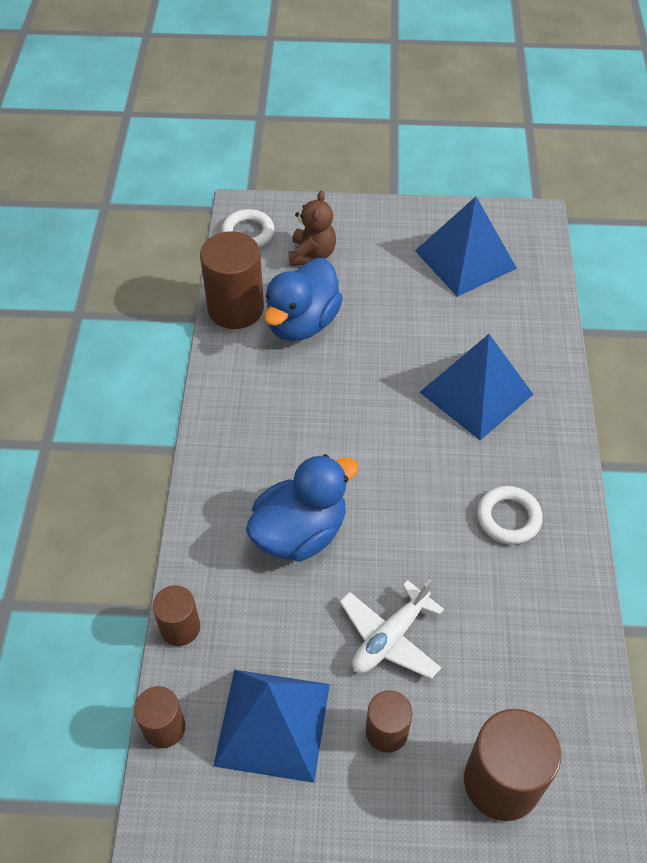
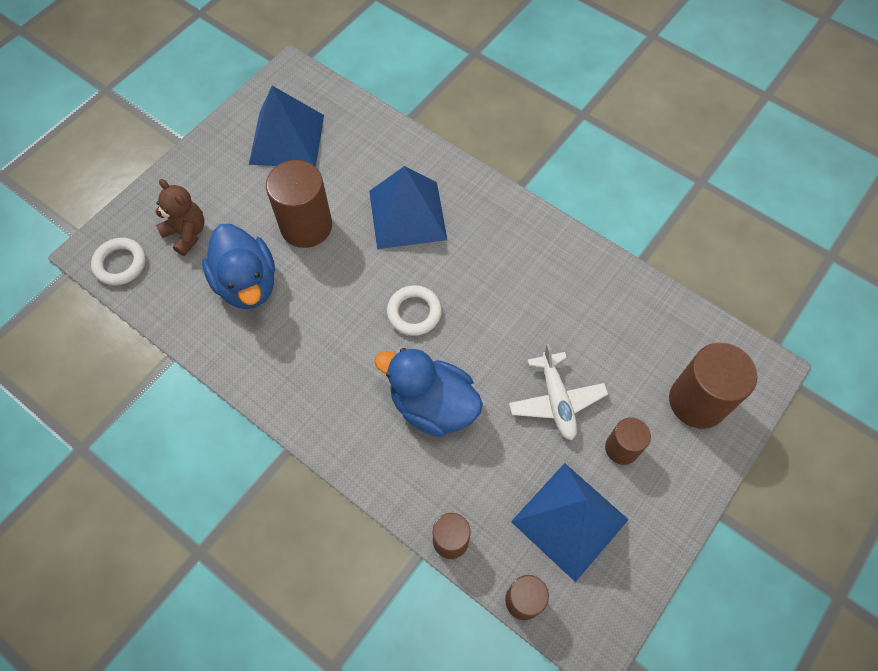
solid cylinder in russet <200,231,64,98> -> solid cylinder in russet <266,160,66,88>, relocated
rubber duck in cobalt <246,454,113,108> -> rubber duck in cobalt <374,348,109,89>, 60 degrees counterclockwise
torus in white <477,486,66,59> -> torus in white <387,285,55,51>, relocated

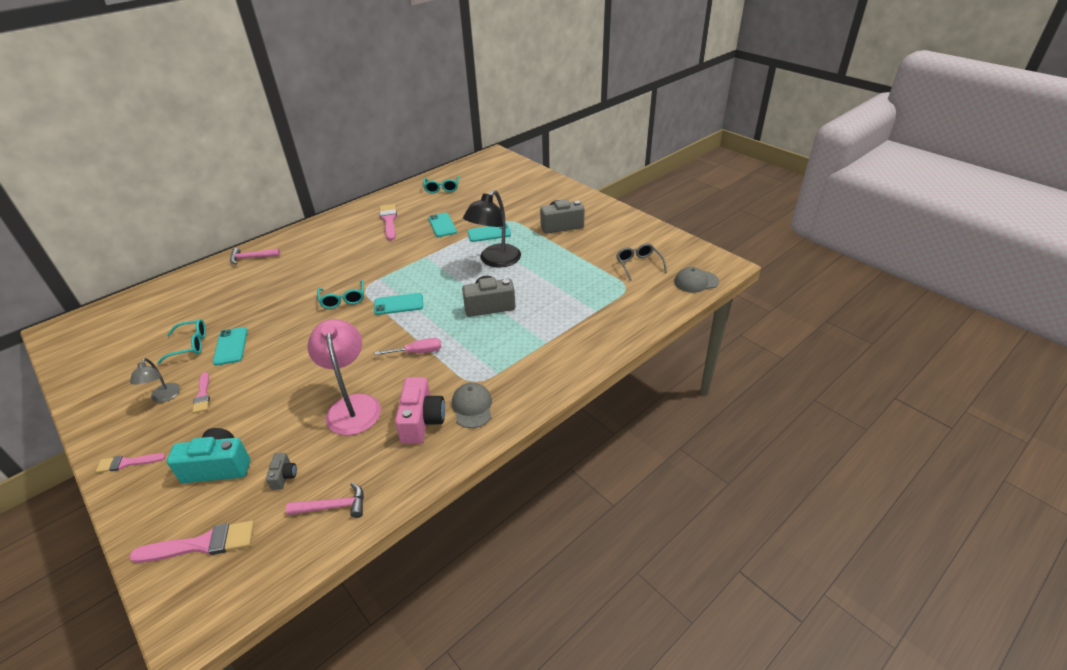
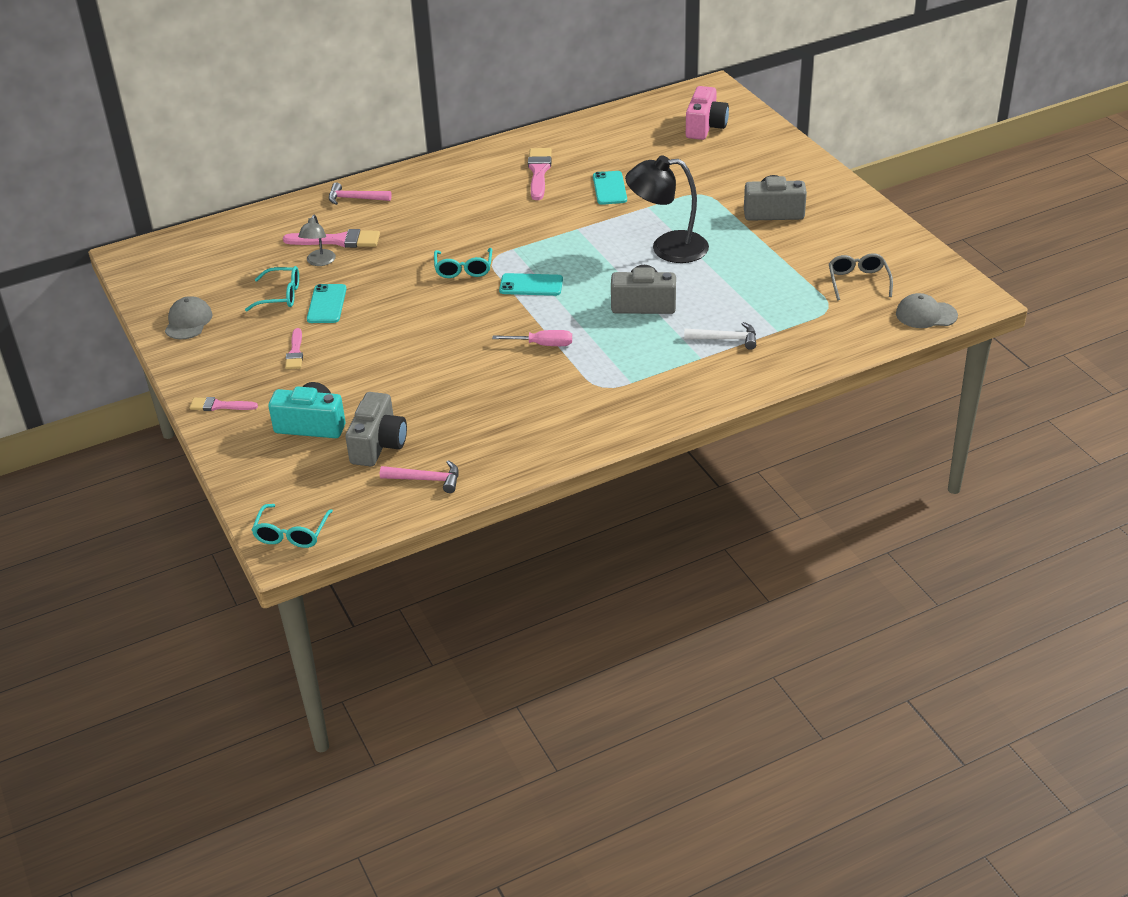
paint brush in rosy <129,520,125,43> -> paint brush in rosy <283,229,97,19>, relocated
lamp in grey <130,358,50,45> -> lamp in grey <298,215,38,51>, relocated
camera in grey <266,453,31,37> -> camera in grey <345,392,62,74>, x2.01
lamp in rosy <308,319,73,116> -> none
camera in rosy <395,377,50,67> -> camera in rosy <686,86,43,54>, relocated
eyeglasses in aqua <423,176,36,18> -> eyeglasses in aqua <252,504,81,44>, relocated
baseball cap in grey <452,382,40,46> -> baseball cap in grey <165,296,48,43>, relocated
lamp in jet-black <463,190,58,78> -> lamp in jet-black <625,155,84,108>, 45 degrees clockwise
smartphone in aqua <468,224,43,18> -> none
none -> hammer in white <684,322,72,28>

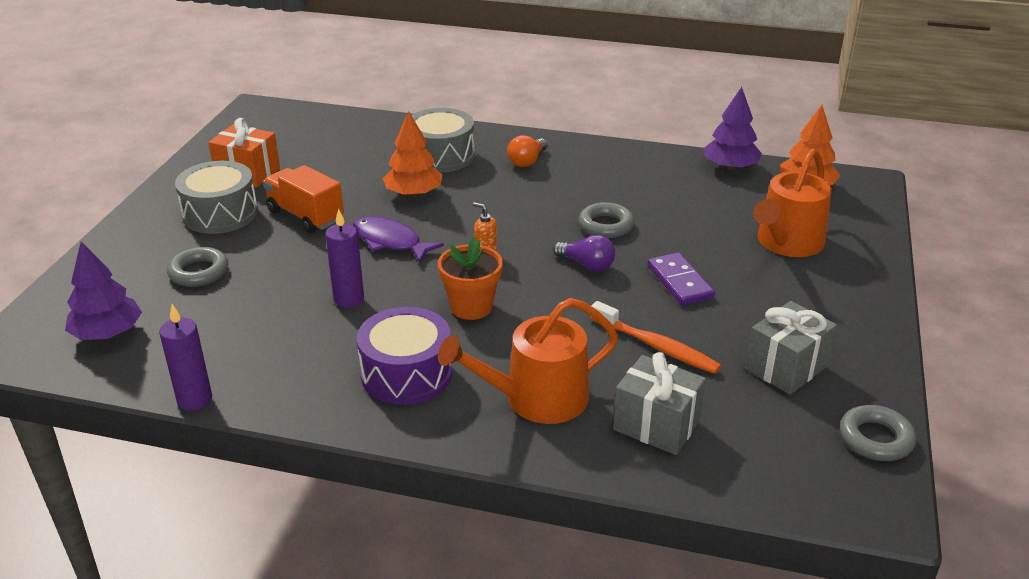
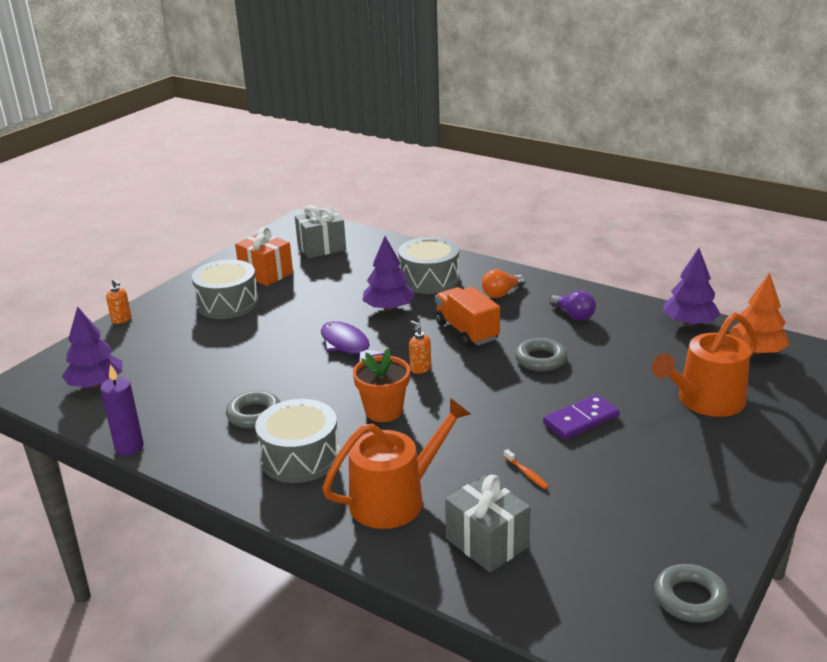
torus in grey <167,247,61,40> -> torus in grey <226,391,54,38>, relocated
truck in orange <263,165,81,68> -> truck in orange <435,287,65,60>, relocated
pillar candle in royal purple <325,209,39,99> -> none
toy drum in royal purple <357,307,95,98> -> toy drum in grey <255,399,85,84>
fir tree in orange <383,111,60,86> -> fir tree in royal purple <362,236,53,75>
watering can in orange <438,298,180,126> -> watering can in orange <322,398,149,131>, 150 degrees clockwise
light bulb in royal purple <553,234,63,38> -> light bulb in royal purple <549,290,47,31>, relocated
tooth brush in orange <590,301,131,73> -> tooth brush in orange <504,449,45,40>, x0.47
domino piece in royal purple <647,252,68,53> -> domino piece in royal purple <543,394,76,46>, 60 degrees clockwise
wrapped gift in grey <745,301,92,94> -> wrapped gift in grey <295,205,51,53>, relocated
none -> pump bottle in orange <106,279,25,45>

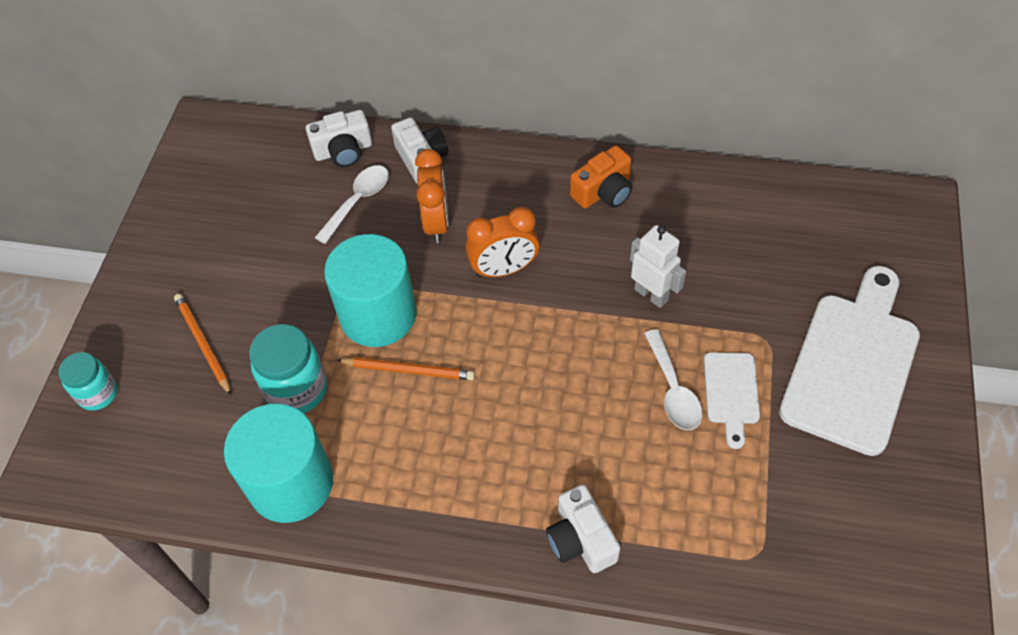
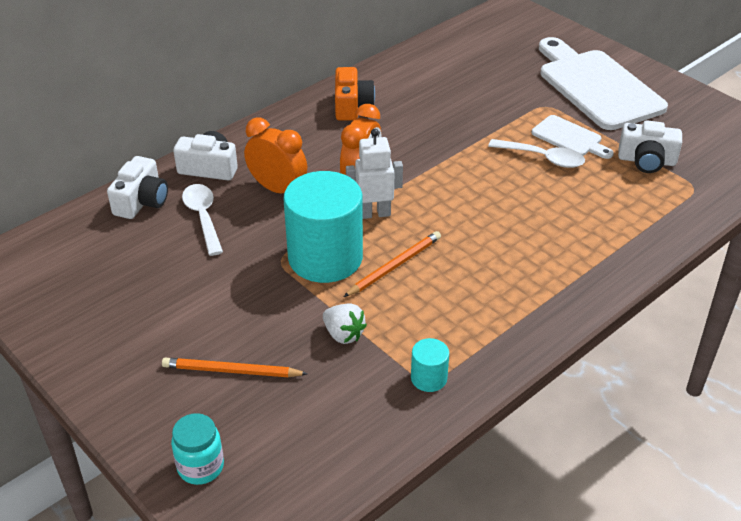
solid cylinder in aqua <224,404,109,119> -> solid cylinder in aqua <411,338,38,54>, x0.43
jar in aqua <249,324,78,89> -> berry in white <323,303,44,41>
camera in white <546,485,74,88> -> camera in white <618,120,64,53>, relocated
robot figure in white <630,225,56,83> -> robot figure in white <346,129,57,90>, relocated

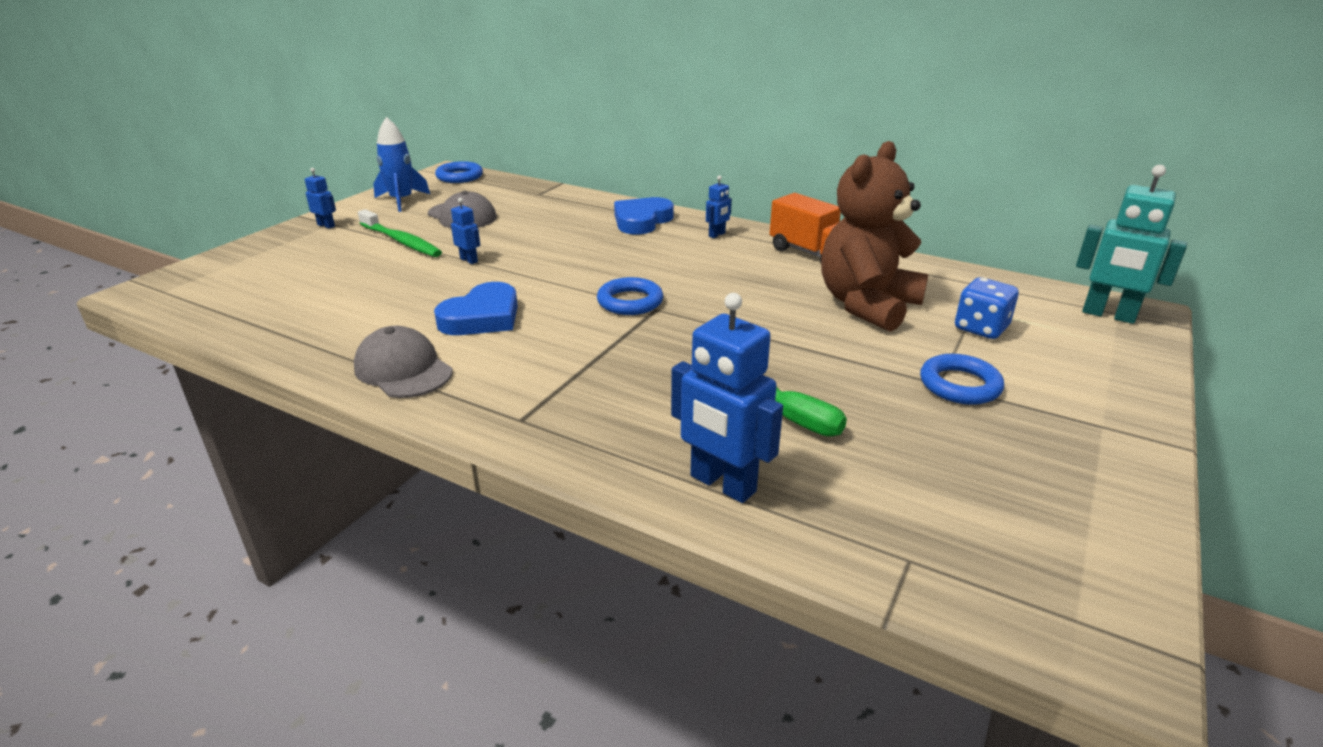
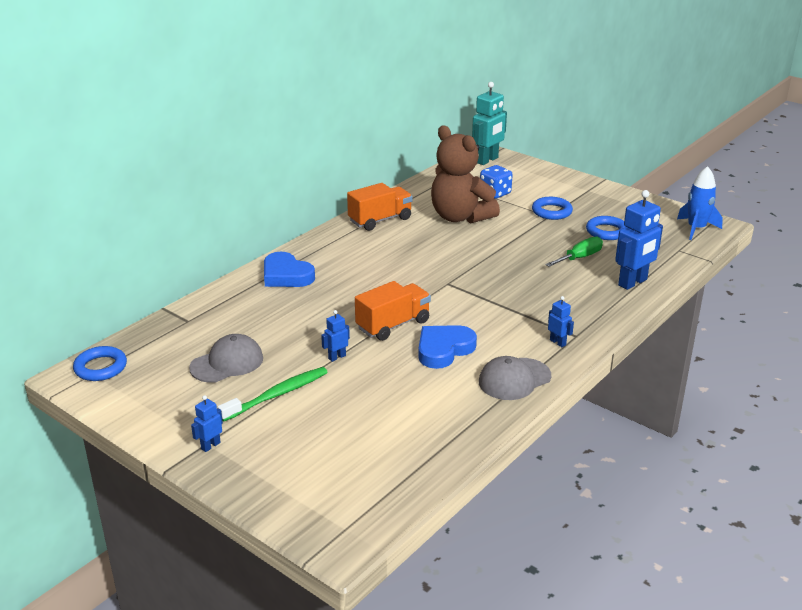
toy rocket in cobalt <373,117,57,95> -> toy rocket in cobalt <677,166,46,74>, relocated
heart in cobalt <434,282,84,53> -> heart in cobalt <418,325,59,44>, 90 degrees counterclockwise
torus in cobalt <597,277,66,38> -> torus in cobalt <586,216,39,24>, relocated
robot figure in cobalt <706,176,26,62> -> robot figure in cobalt <548,296,26,51>, relocated
none -> truck in orange <355,281,76,60>

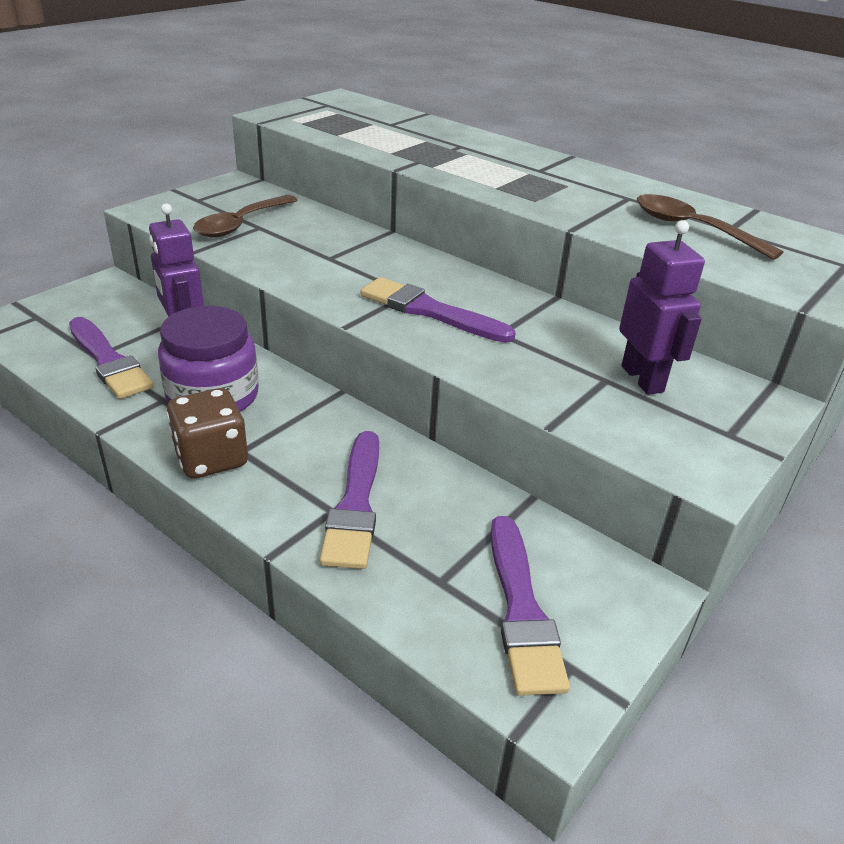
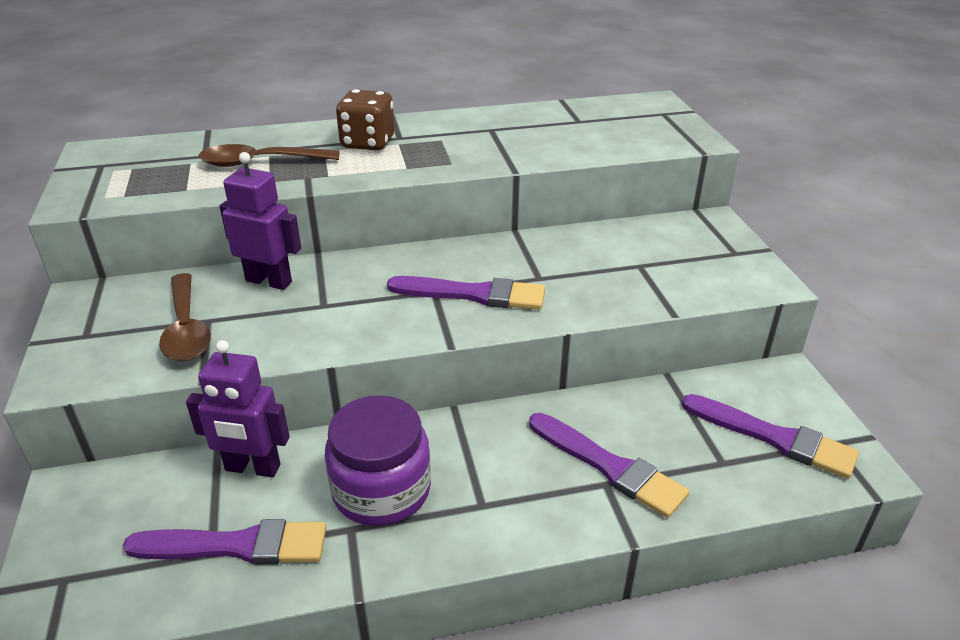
game die in russet <166,388,82,90> -> game die in russet <336,89,58,62>, relocated
paint brush in royal purple <360,277,156,66> -> paint brush in royal purple <387,276,158,34>, 150 degrees counterclockwise
robot figure in royal purple <619,220,86,175> -> robot figure in royal purple <219,152,82,138>, relocated
teaspoon in russet <637,194,146,66> -> teaspoon in russet <199,144,141,23>, relocated

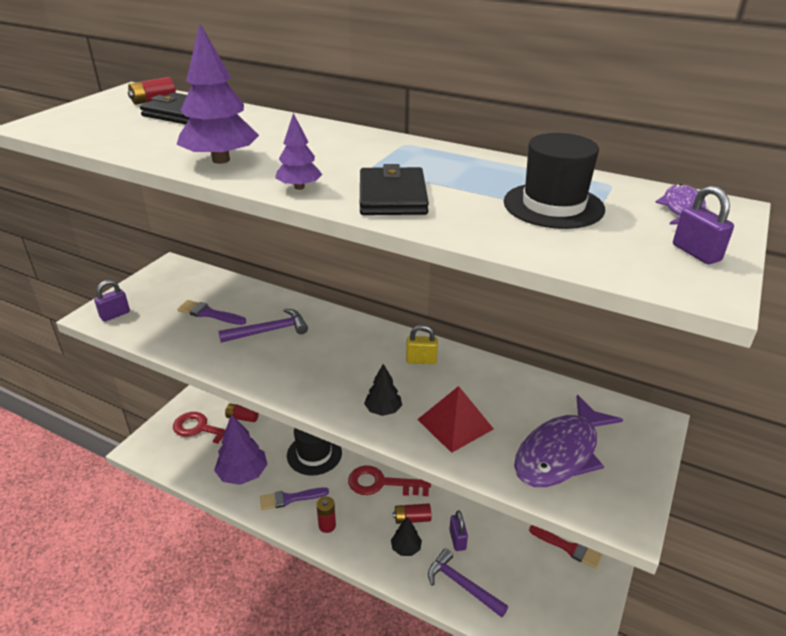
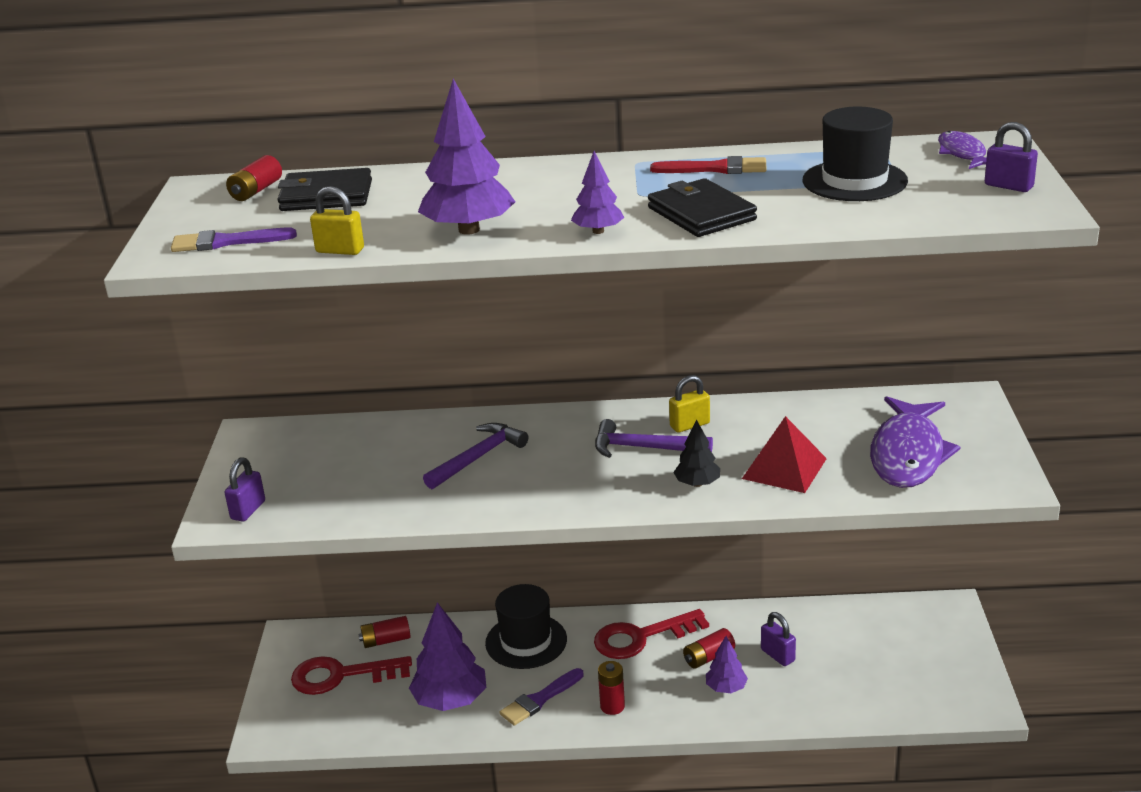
paint brush in royal purple <177,300,69,25> -> paint brush in royal purple <171,228,126,24>, relocated
fir tree in jet-black <391,517,31,39> -> fir tree in royal purple <706,636,42,57>
hammer in royal purple <428,548,80,69> -> hammer in royal purple <595,419,118,39>, relocated
paint brush in scarlet <529,525,73,44> -> paint brush in scarlet <650,156,117,18>, relocated
none -> lock in bright yellow <310,186,54,69>

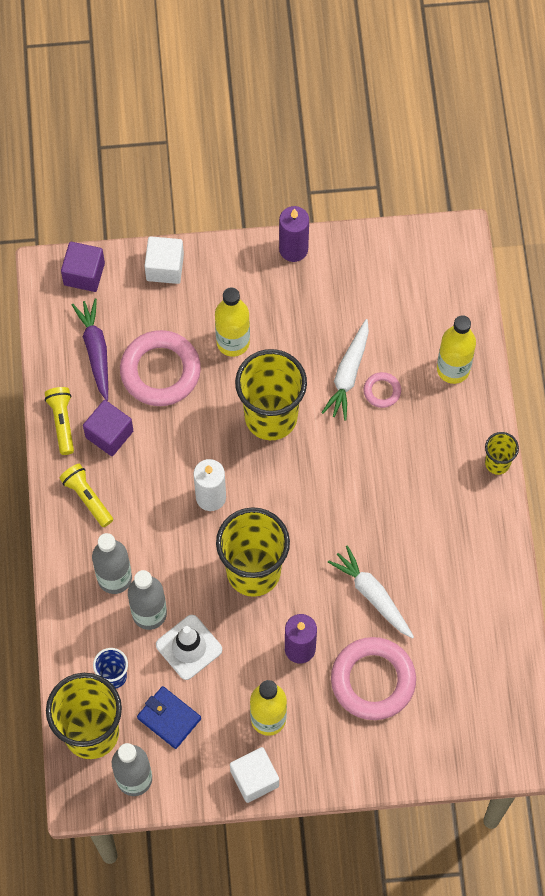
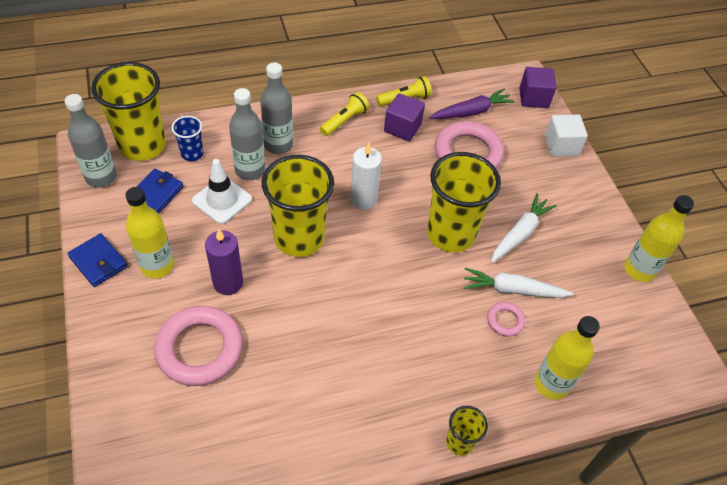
bottle in bright yellow <215,287,35,70> -> bottle in bright yellow <624,195,70,87>, relocated
cube in white <230,747,49,56> -> card wallet in cobalt <68,233,60,54>
pillar candle in royal purple <279,206,30,56> -> none
root vegetable in white <328,545,86,94> -> root vegetable in white <491,193,66,70>, relocated

